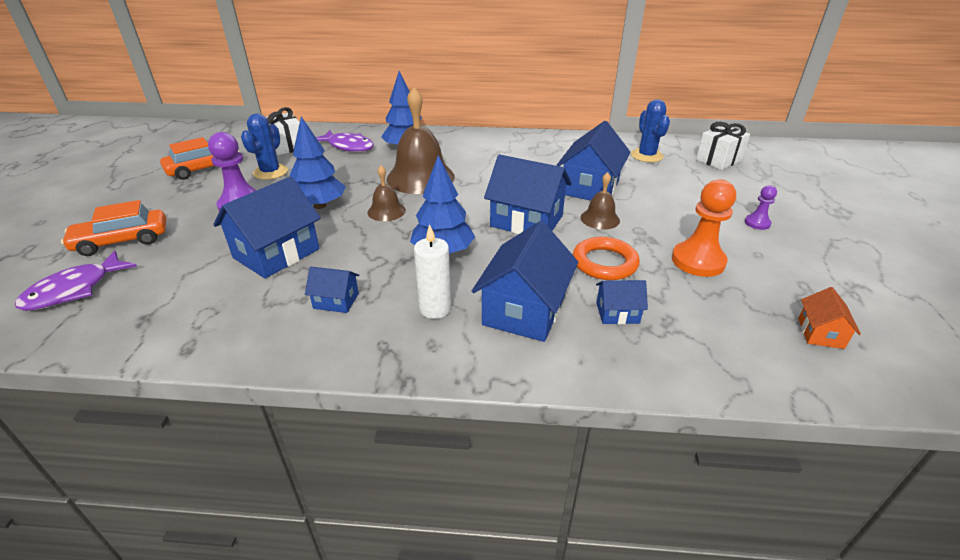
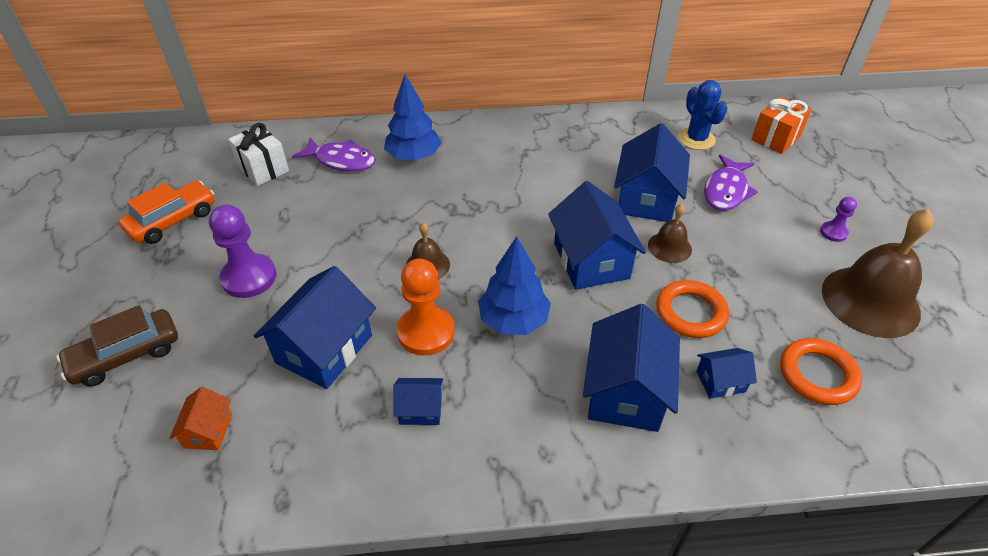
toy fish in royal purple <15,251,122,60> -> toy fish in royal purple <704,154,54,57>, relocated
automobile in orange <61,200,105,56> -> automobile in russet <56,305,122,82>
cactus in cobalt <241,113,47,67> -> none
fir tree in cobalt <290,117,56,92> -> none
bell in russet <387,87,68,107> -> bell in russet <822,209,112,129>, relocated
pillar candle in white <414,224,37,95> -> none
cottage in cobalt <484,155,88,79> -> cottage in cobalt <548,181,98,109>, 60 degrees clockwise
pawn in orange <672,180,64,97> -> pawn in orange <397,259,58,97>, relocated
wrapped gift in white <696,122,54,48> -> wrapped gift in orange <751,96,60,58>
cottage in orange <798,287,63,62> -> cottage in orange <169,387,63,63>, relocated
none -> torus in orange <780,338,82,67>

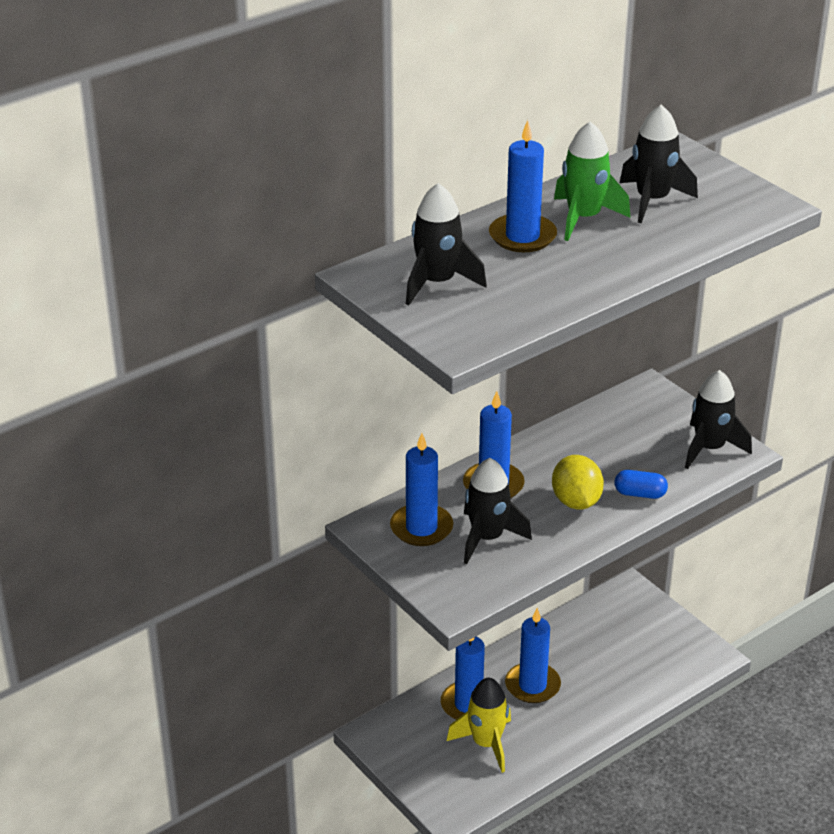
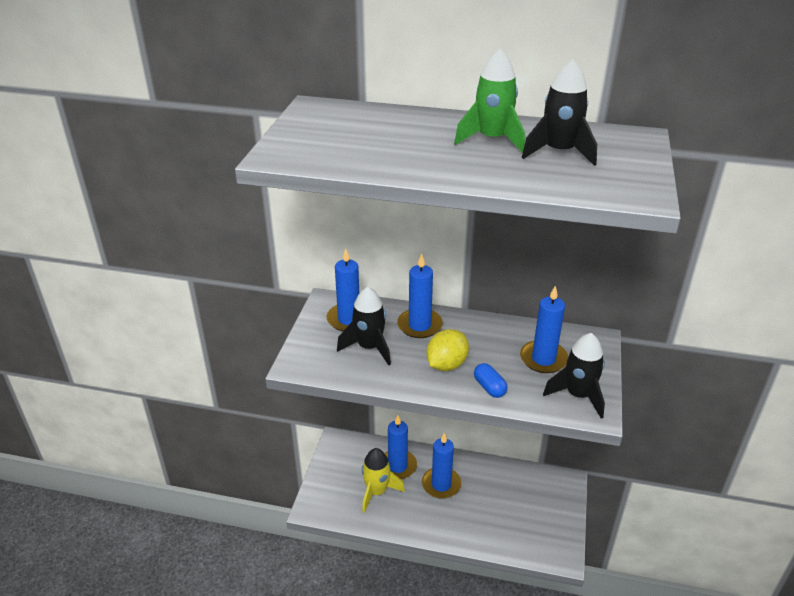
toy rocket in jet-black <406,183,81,122> -> none
pillar candle in cobalt <489,120,68,132> -> pillar candle in cobalt <520,285,48,88>, relocated

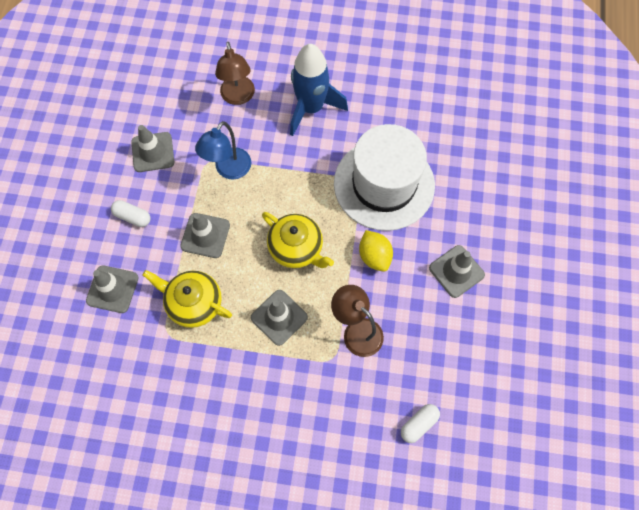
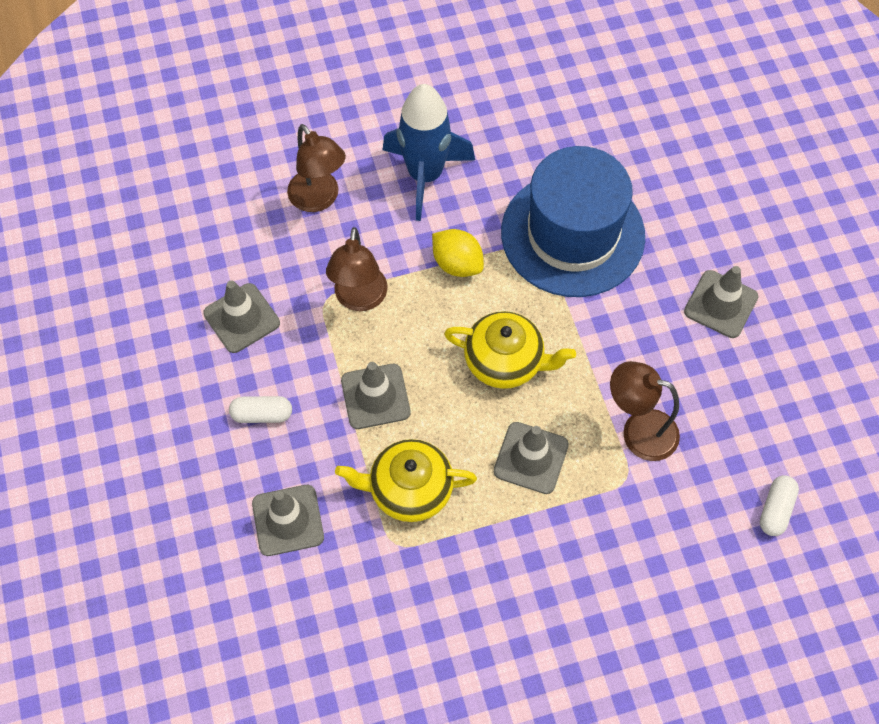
lamp in cobalt <195,121,56,58> -> lamp in russet <326,227,62,84>
hat in white <334,124,101,107> -> hat in cobalt <501,146,144,151>
toy lemon in bright yellow <359,230,34,42> -> toy lemon in bright yellow <432,229,52,48>, relocated

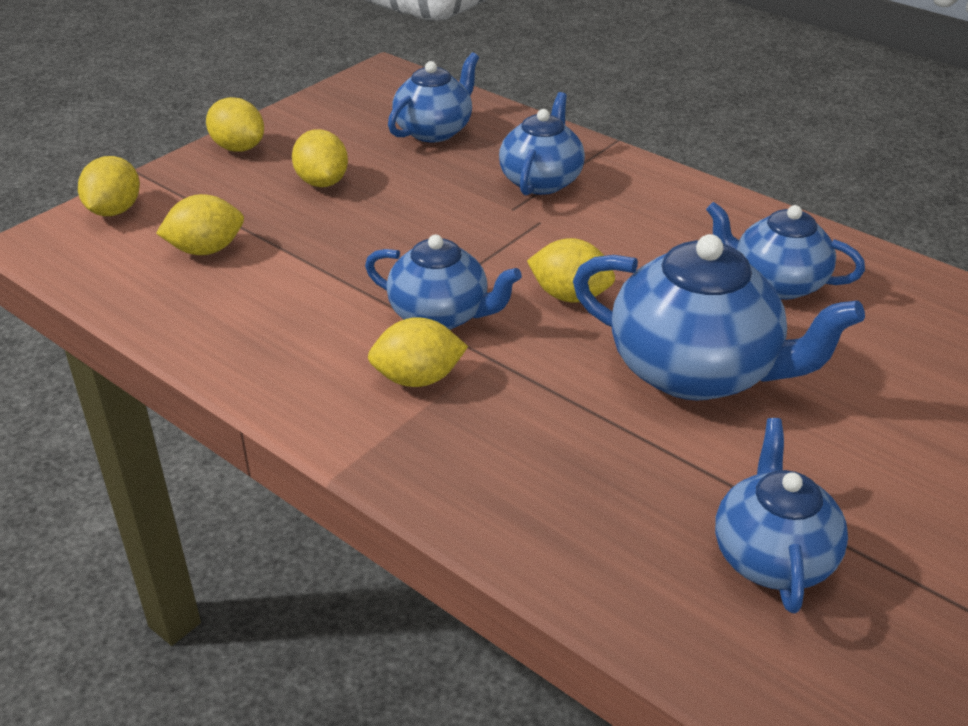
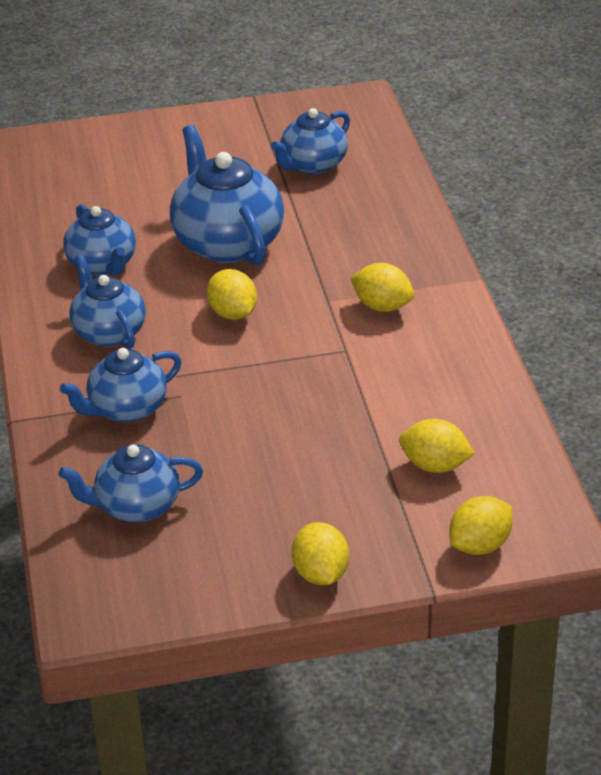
toy lemon in bright yellow <292,129,56,58> -> none
teapot in cobalt <365,235,157,95> -> teapot in cobalt <69,255,77,94>, relocated

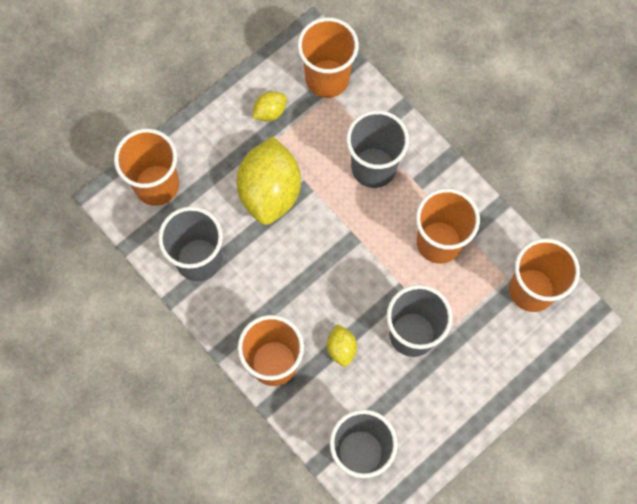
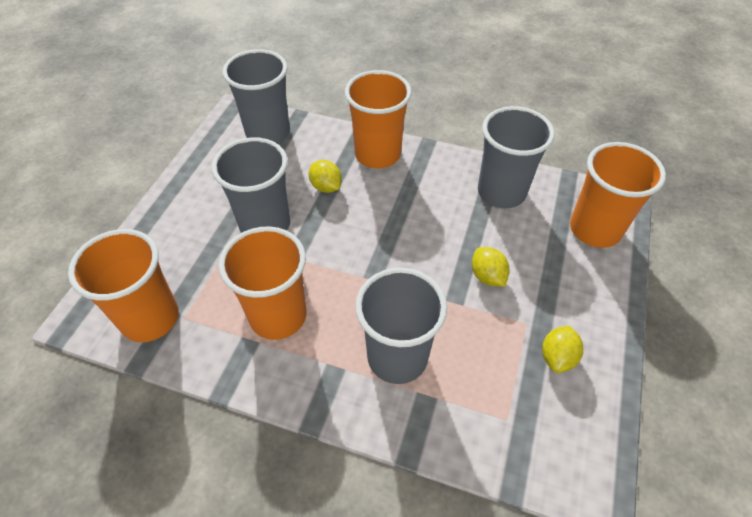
toy lemon in bright yellow <236,136,65,89> -> toy lemon in bright yellow <472,247,37,40>, x0.46
tumbler in orange <297,17,62,81> -> none

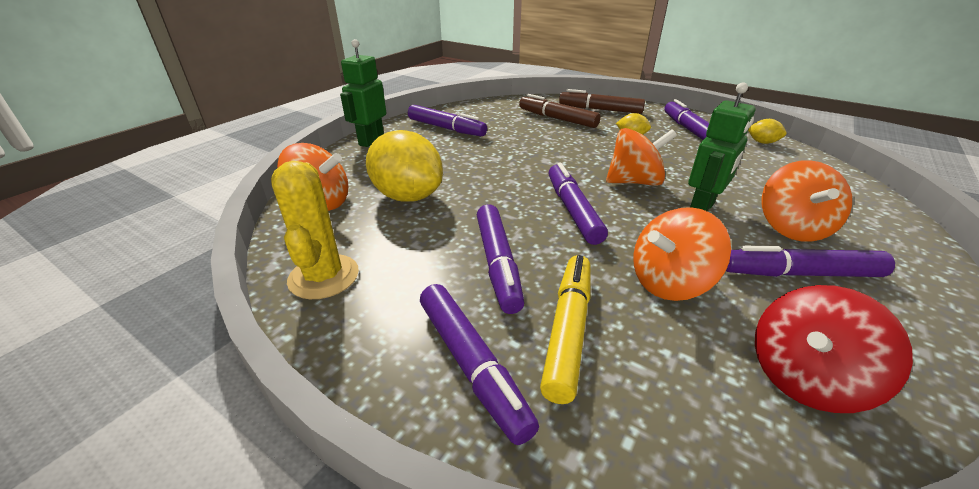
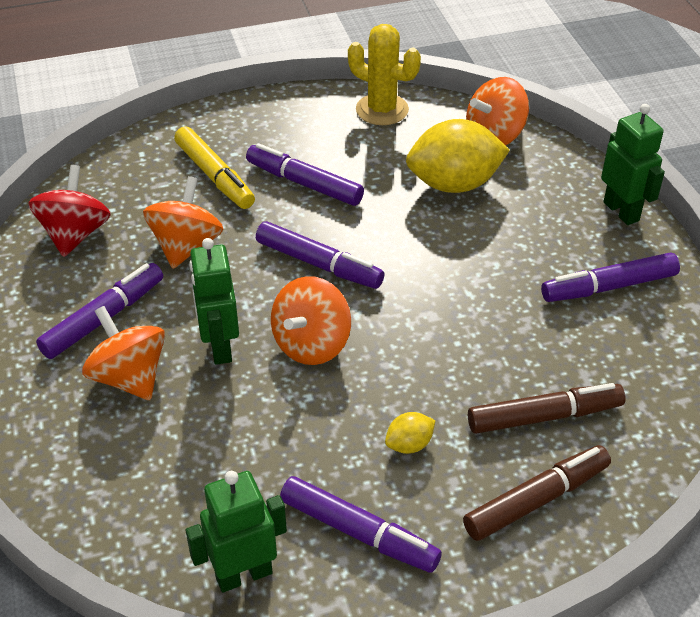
marker pen in royal purple <420,284,119,161> -> none
toy lemon in bright yellow <748,119,39,25> -> robot figure in emerald <186,471,101,121>

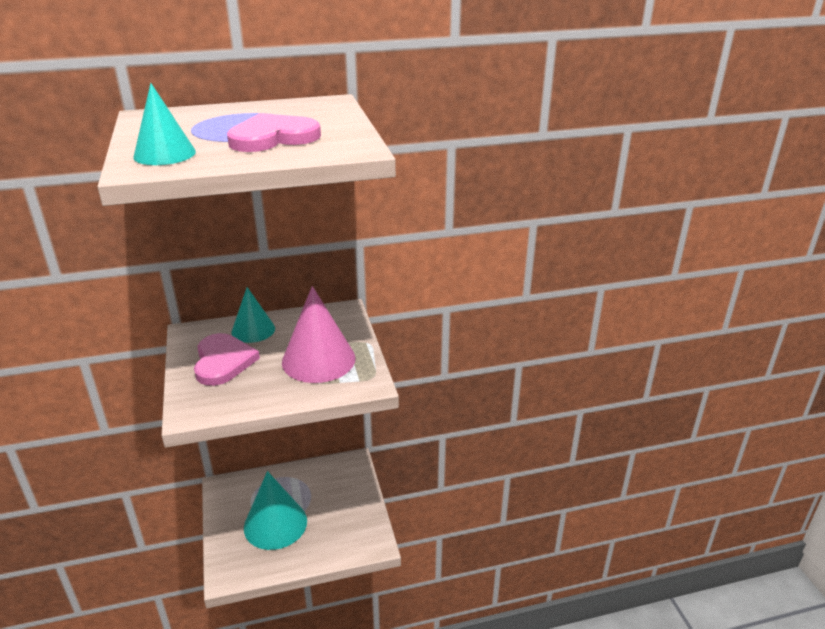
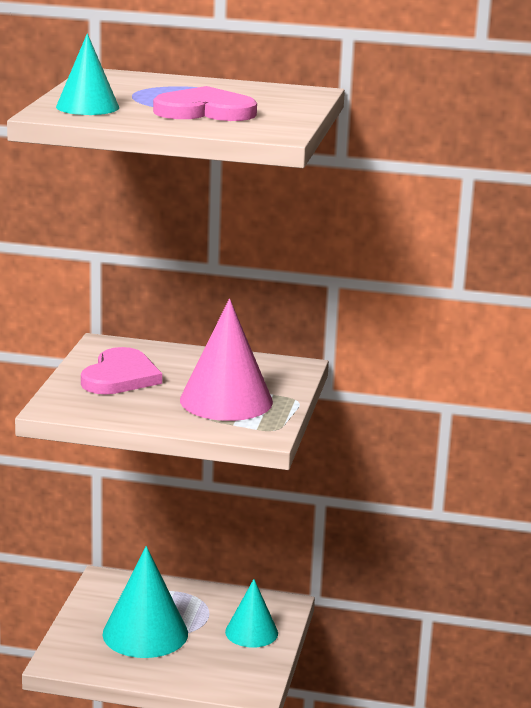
solid cone in aqua <232,287,43,56> -> solid cone in aqua <225,579,53,69>, relocated

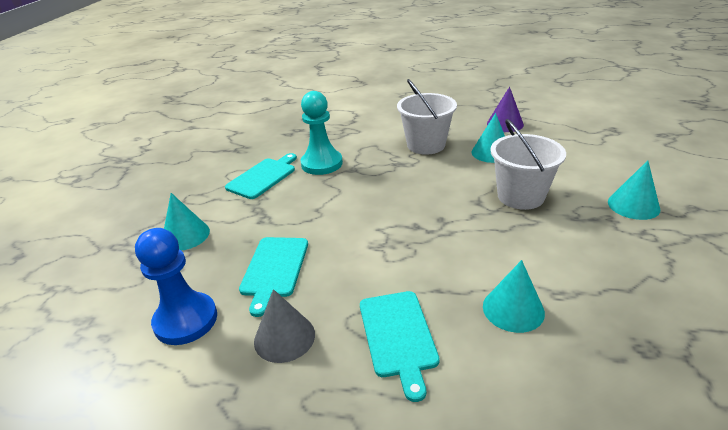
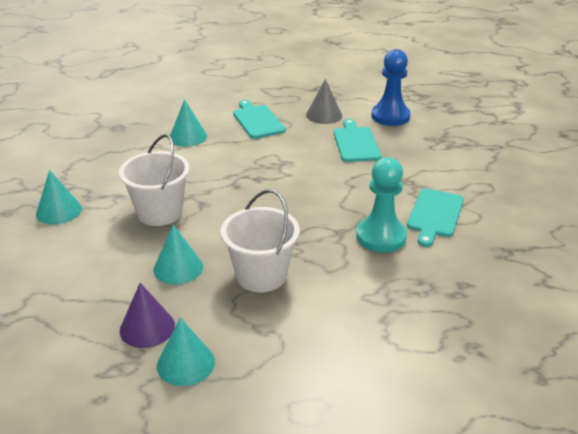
solid cone in aqua <164,193,46,58> -> solid cone in aqua <157,317,58,69>, relocated

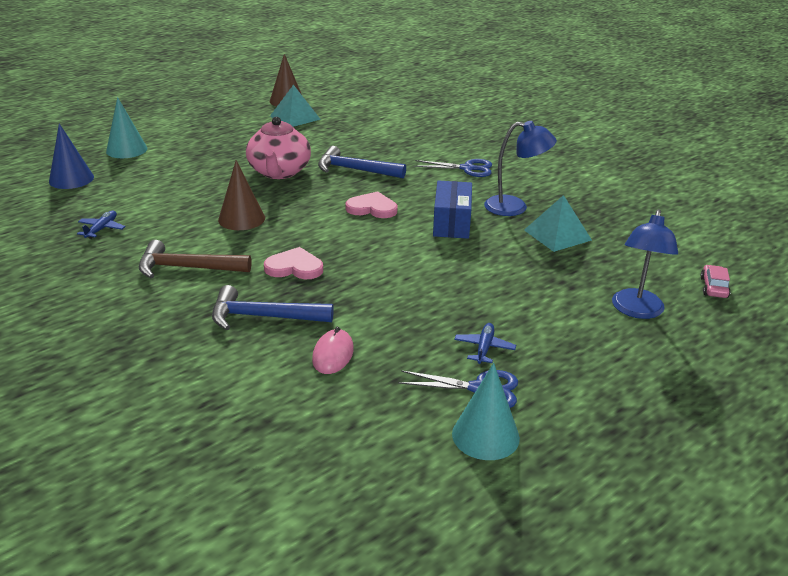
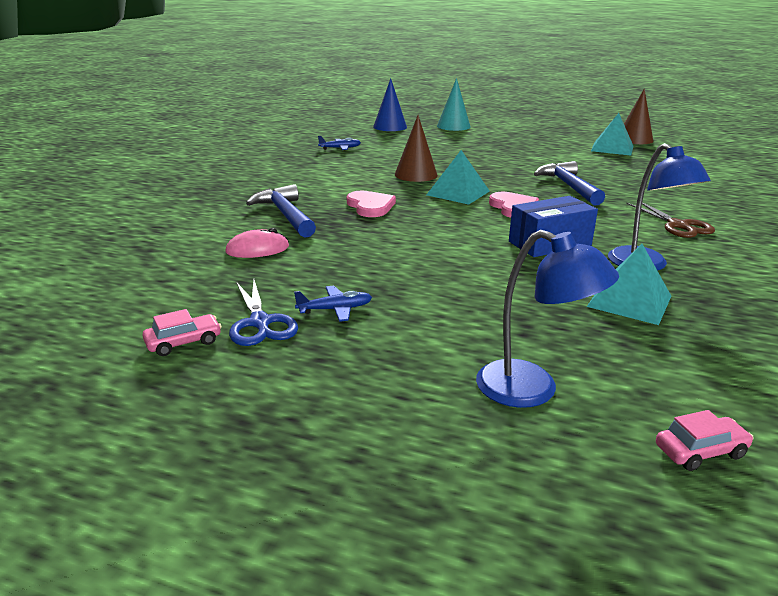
hammer in russet <139,240,112,38> -> none
teapot in rosy <246,117,65,62> -> none
pair of scissors in cobalt <414,159,78,18> -> pair of scissors in russet <626,202,89,36>
solid cone in aqua <452,363,68,97> -> automobile in rosy <142,309,80,47>
lamp in cobalt <612,209,66,110> -> lamp in cobalt <476,230,143,178>, 135 degrees counterclockwise
none -> pyramid in aqua <427,150,63,55>

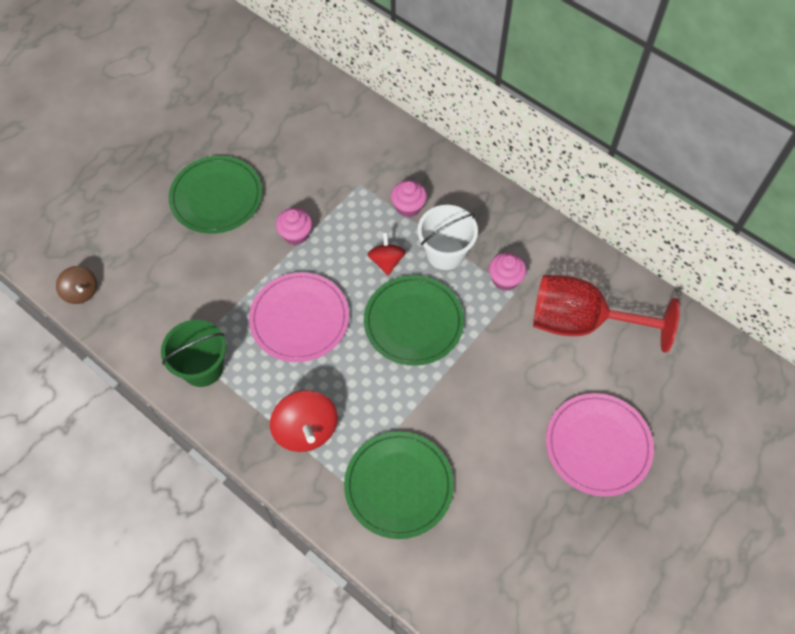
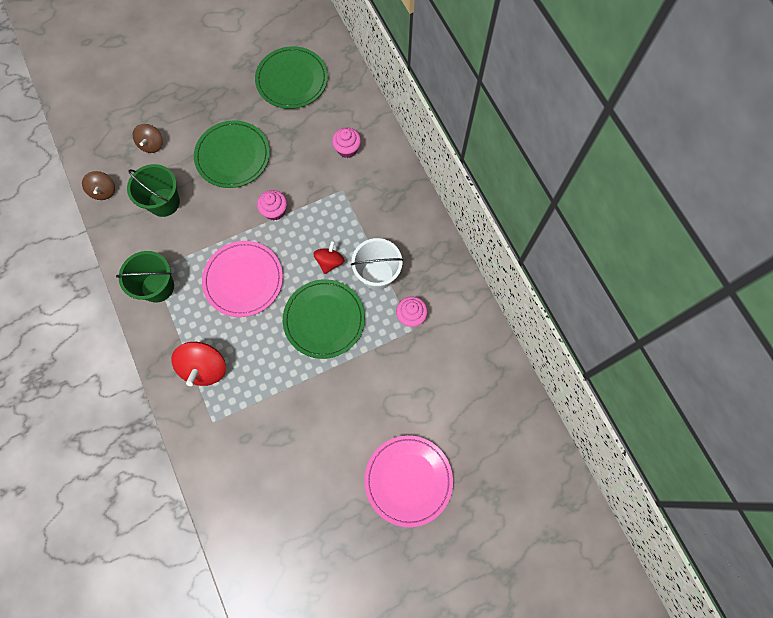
dinner plate in emerald <344,432,110,107> -> dinner plate in emerald <255,46,73,63>, relocated
muffin in rosy <391,180,36,37> -> muffin in rosy <332,128,29,30>, relocated
chalice in scarlet <533,275,147,78> -> none
none -> sand bucket in emerald <127,164,53,53>
none -> whirligig in russet <133,124,30,29>

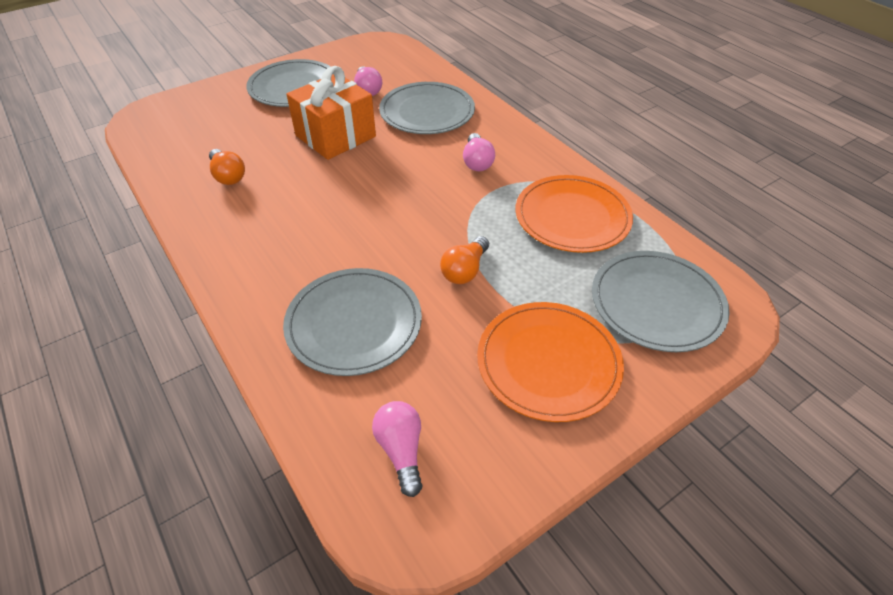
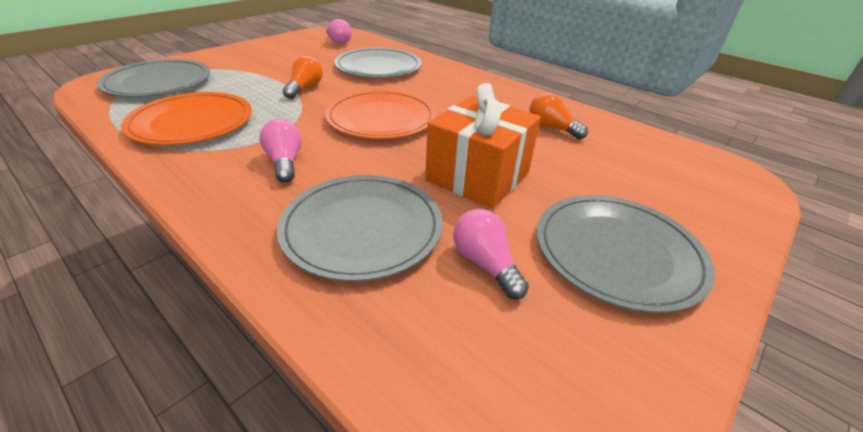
dinner plate in orange <477,302,147,120> -> dinner plate in orange <325,90,111,49>, relocated

